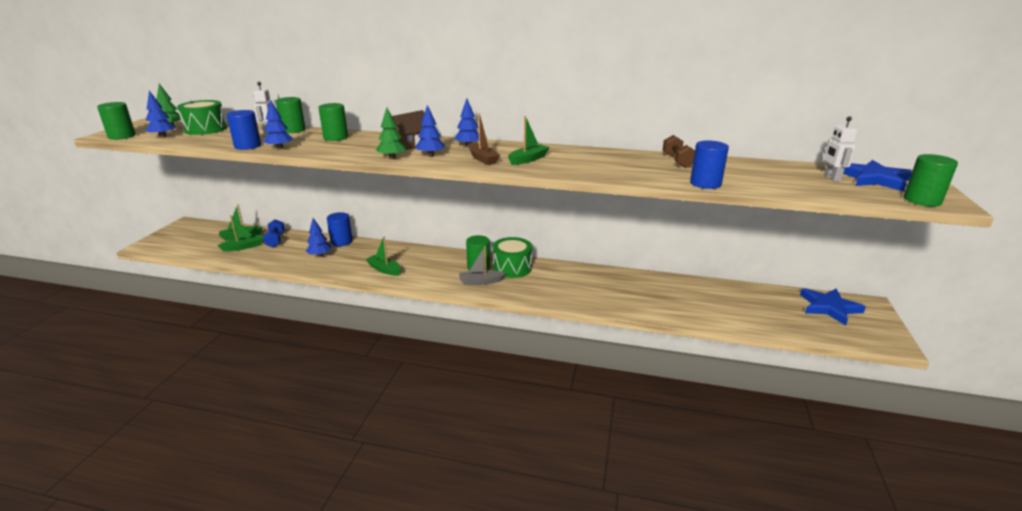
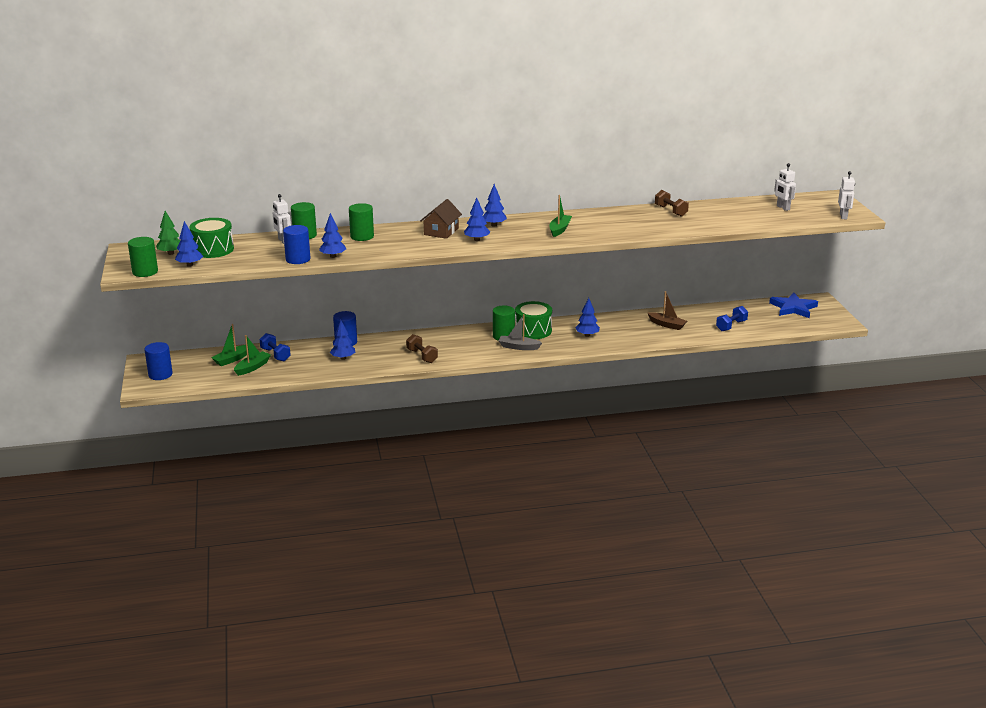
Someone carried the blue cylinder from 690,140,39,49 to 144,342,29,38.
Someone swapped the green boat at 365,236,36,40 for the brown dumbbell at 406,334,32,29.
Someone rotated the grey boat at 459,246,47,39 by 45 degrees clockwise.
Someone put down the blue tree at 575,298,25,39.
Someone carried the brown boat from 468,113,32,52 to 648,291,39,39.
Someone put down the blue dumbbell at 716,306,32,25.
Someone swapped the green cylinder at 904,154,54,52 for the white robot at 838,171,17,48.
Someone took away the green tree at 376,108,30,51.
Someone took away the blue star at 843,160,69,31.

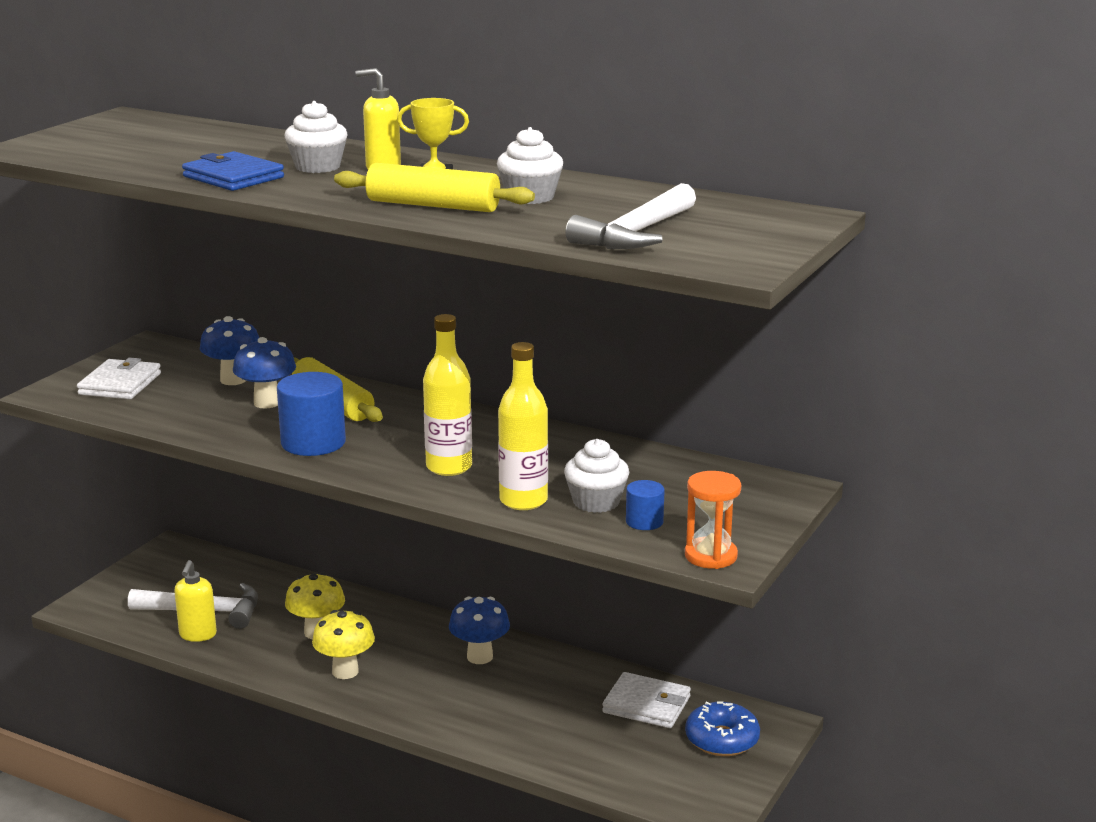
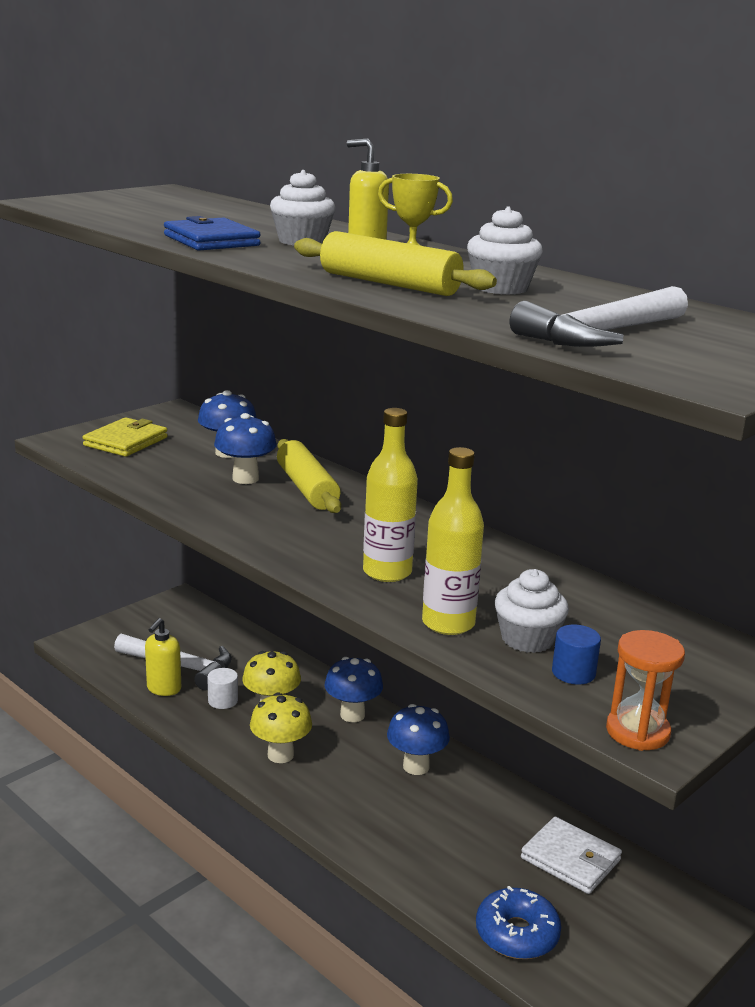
Someone repainted the white wallet at 77,358,84,41, which became the yellow wallet at 83,417,85,40.
Someone put down the white cylinder at 207,668,31,41.
Someone put down the blue mushroom at 325,657,58,65.
Someone carried the blue donut from 685,701,75,55 to 476,886,85,73.
Someone took away the blue cylinder at 277,372,69,84.

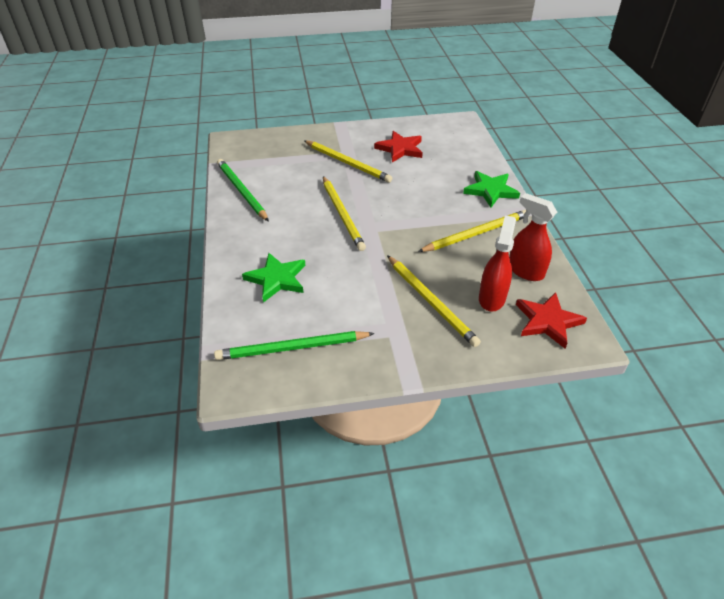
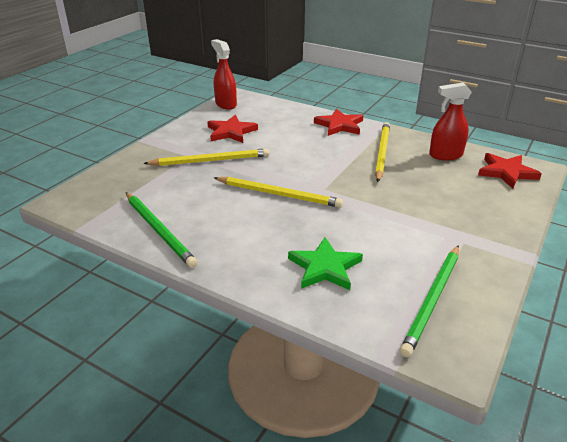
Someone rotated the green pencil at 217,159,52,63 by 135 degrees counterclockwise.
Someone carried the red spray bottle from 479,216,37,96 to 211,39,26,71.
Someone repainted the green star at 463,171,57,36, which became the red star at 314,109,49,27.
Someone took away the yellow pencil at 387,255,94,92.

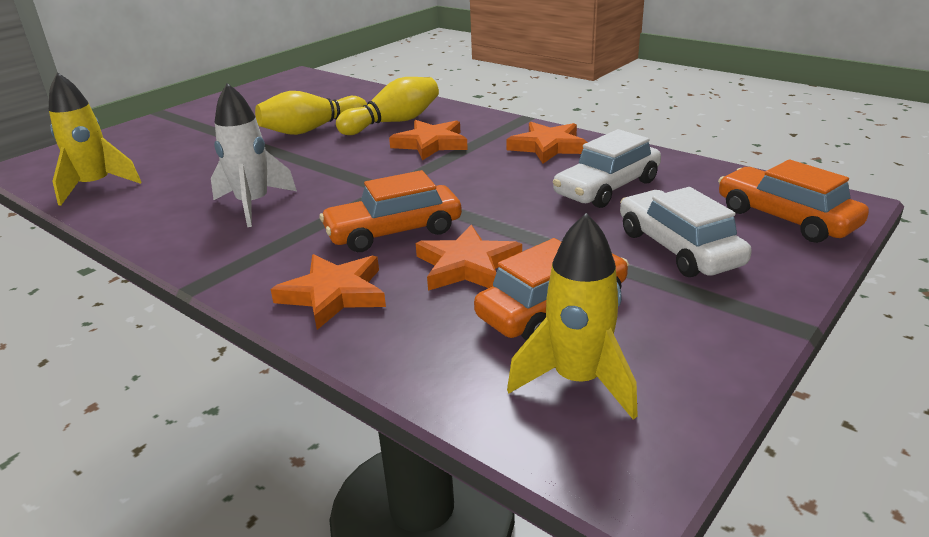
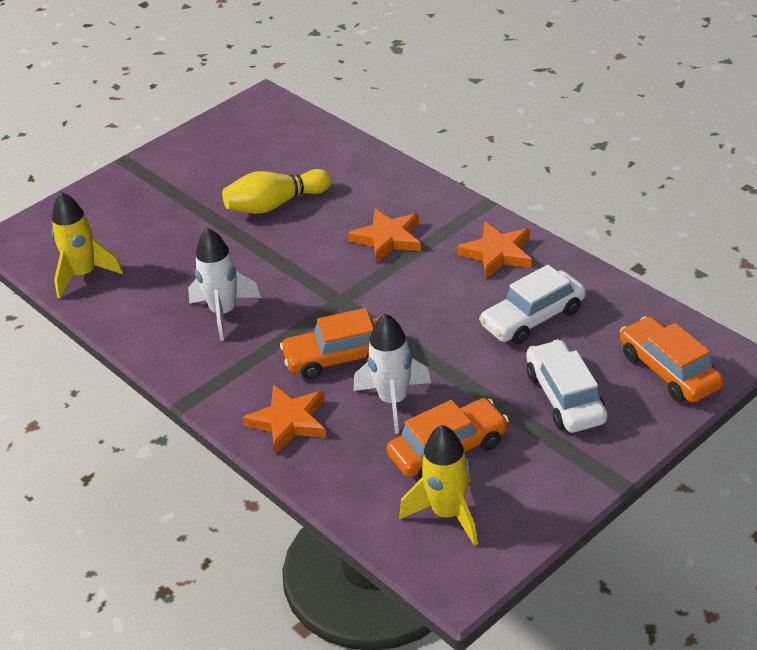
Someone swapped the orange star at 416,225,106,66 for the white rocket at 353,314,78,120.
Someone took away the yellow bowling pin at 336,77,103,58.

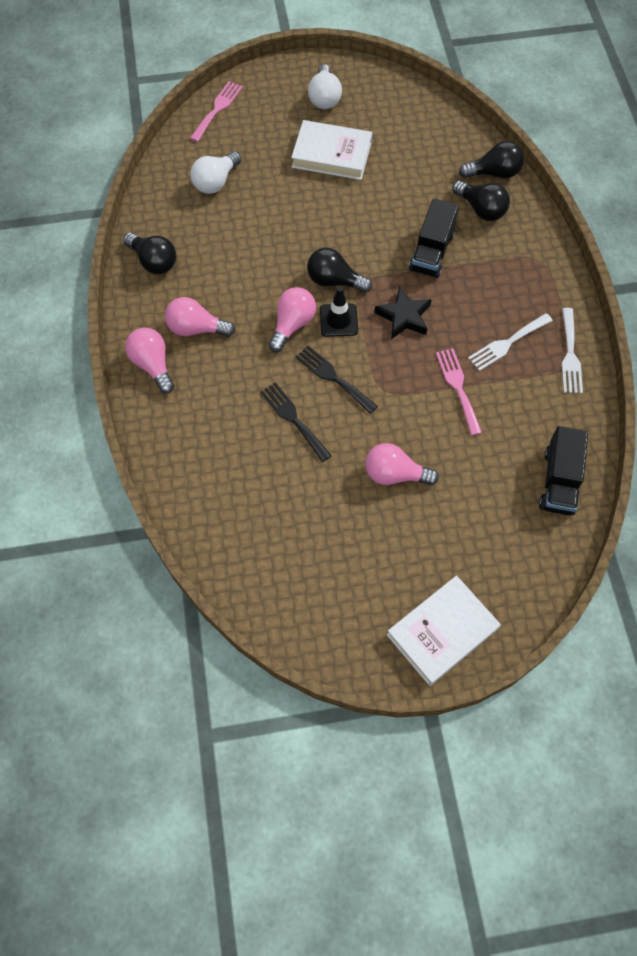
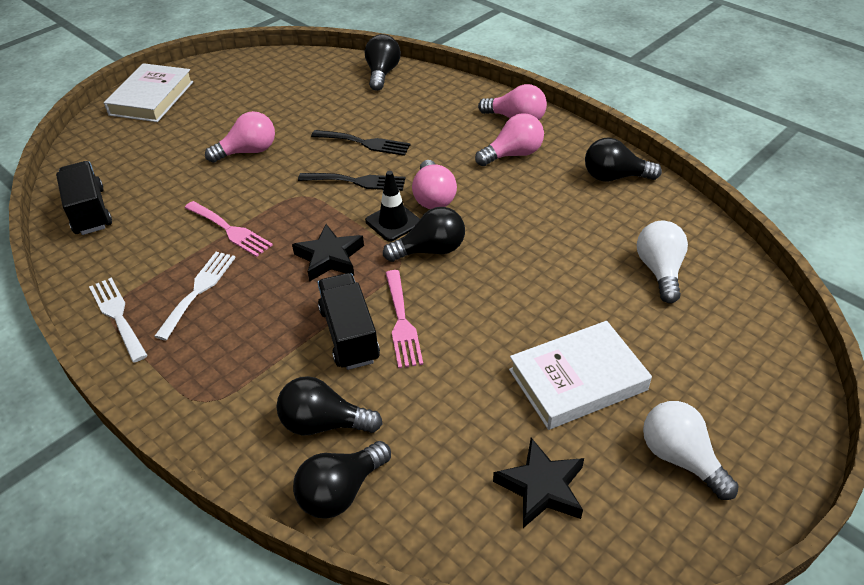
Someone put down the black light bulb at 365,34,36,57.
Someone carried the pink fork from 190,81,53,61 to 386,270,37,99.
Someone put down the black star at 493,438,91,90.

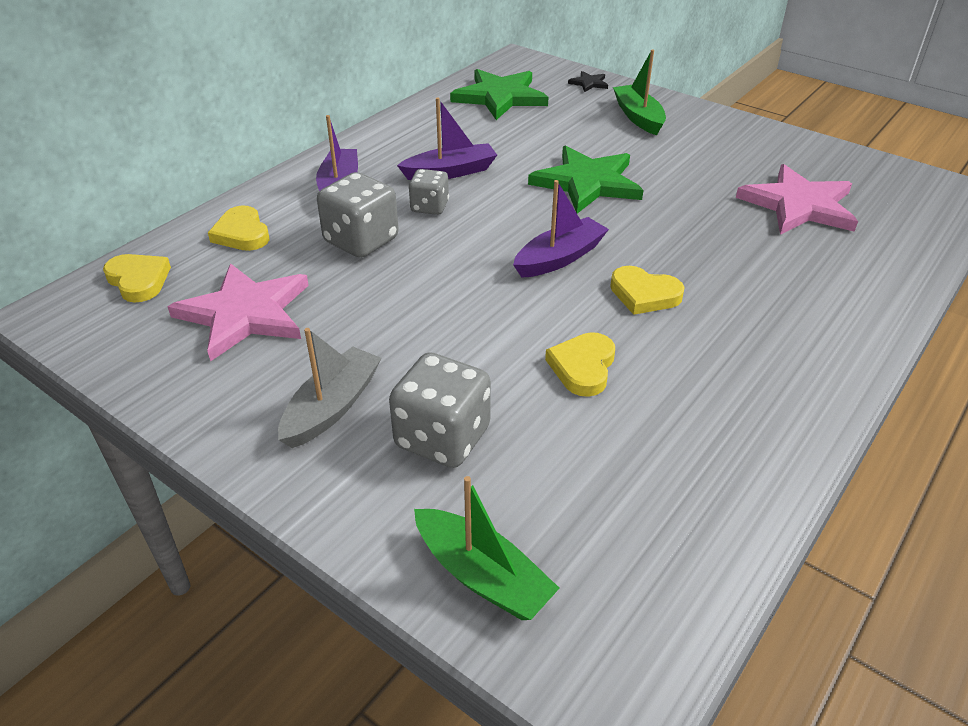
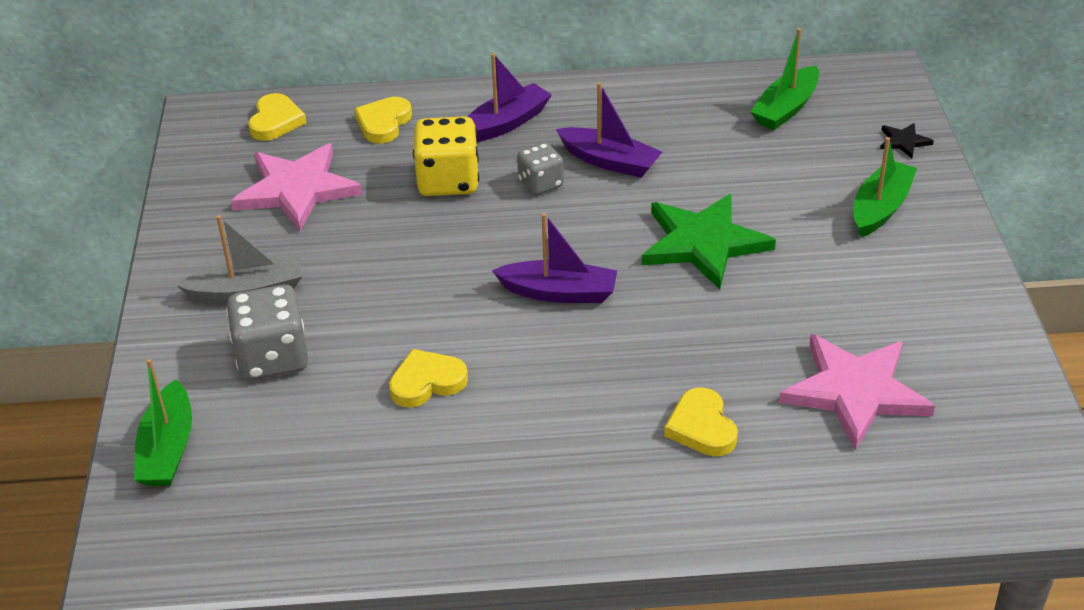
Someone repainted the grey dice at 317,172,82,86, which became the yellow dice at 413,116,66,80.
Someone carried the yellow heart from 610,266,74,49 to 664,387,74,69.
Someone swapped the green star at 450,69,98,51 for the green boat at 750,28,69,102.

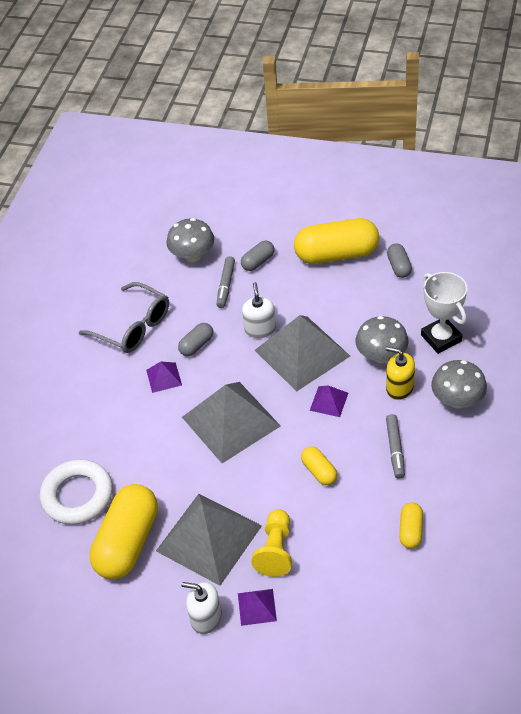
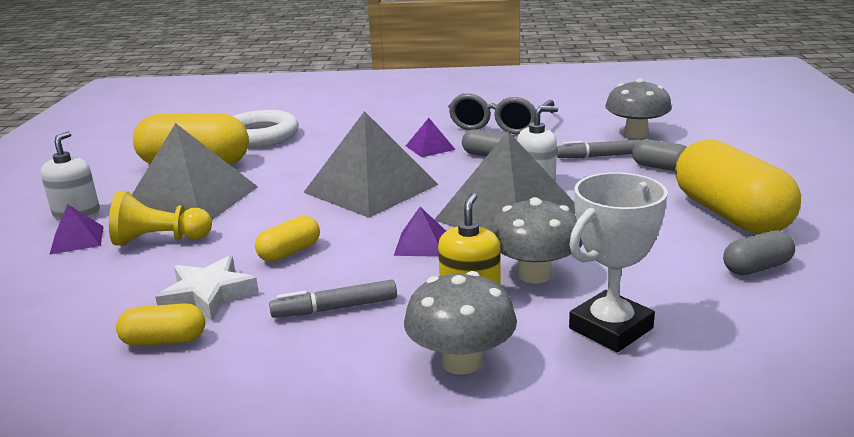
Someone put down the white star at 155,255,104,66.

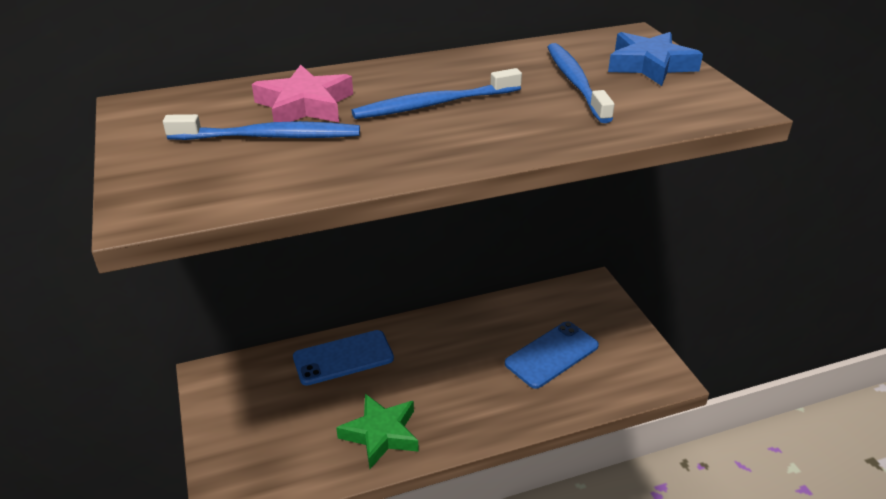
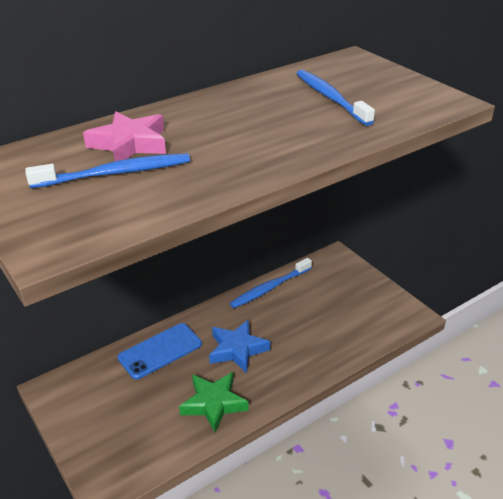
Someone carried the blue star from 608,32,95,54 to 209,320,61,53.
Someone carried the blue toothbrush from 352,68,170,51 to 229,258,83,50.
Someone took away the blue phone at 505,322,94,67.

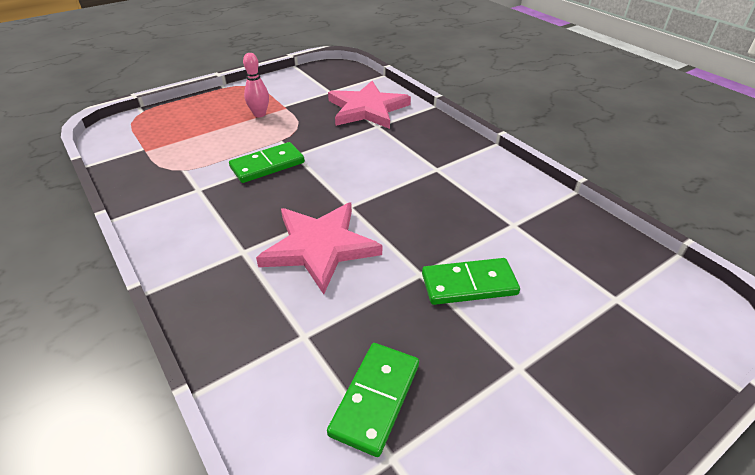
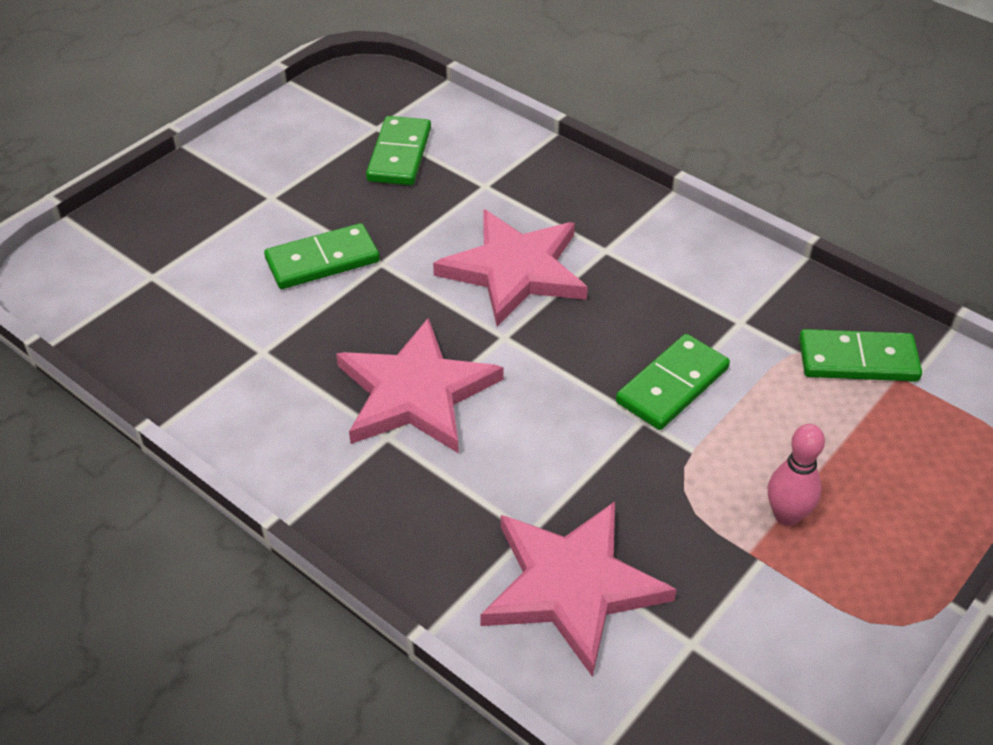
Someone put down the pink star at 336,318,168,135.
Someone put down the green domino at 799,329,123,52.

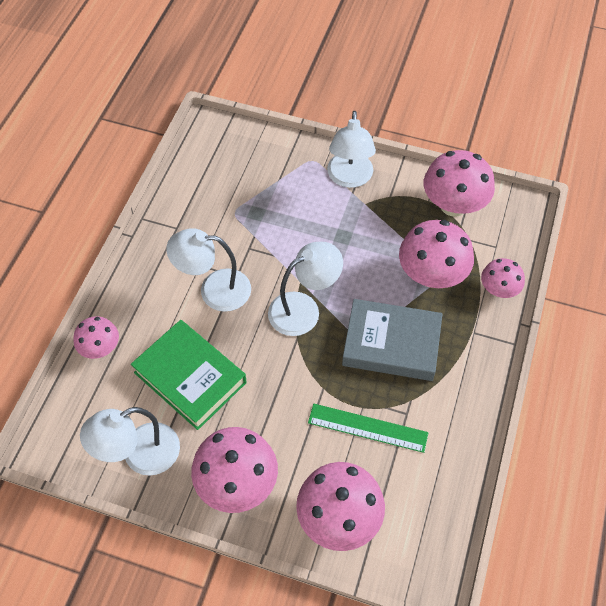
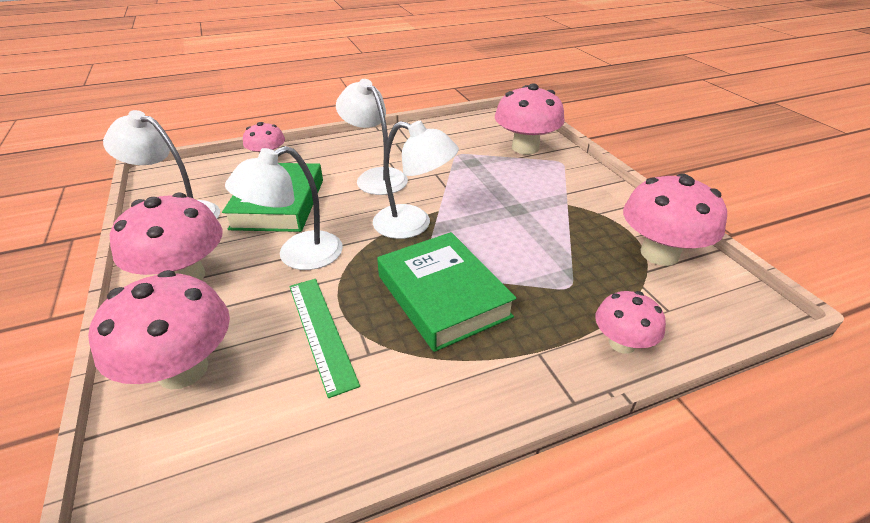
Someone carried the white lamp from 327,111,49,77 to 225,146,118,124.
Someone repainted the grey book at 342,299,100,82, which became the green book at 377,232,140,120.
Someone carried the pink mushroom from 399,220,75,68 to 495,83,70,71.

